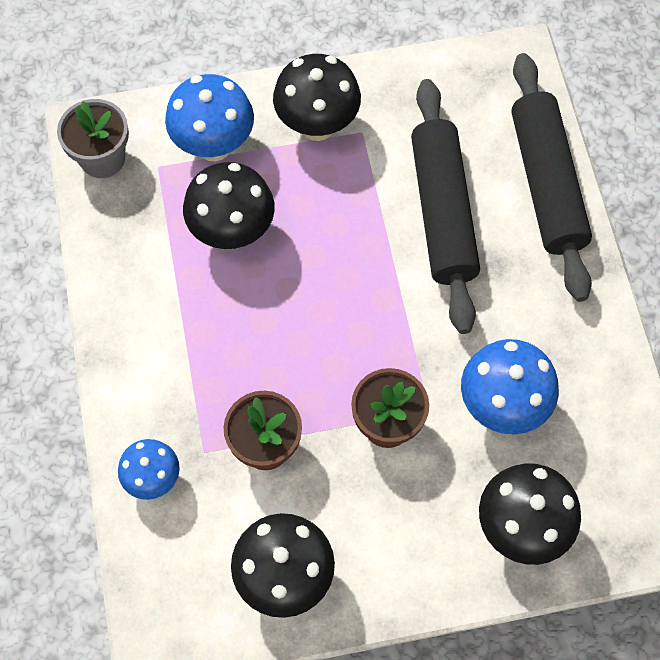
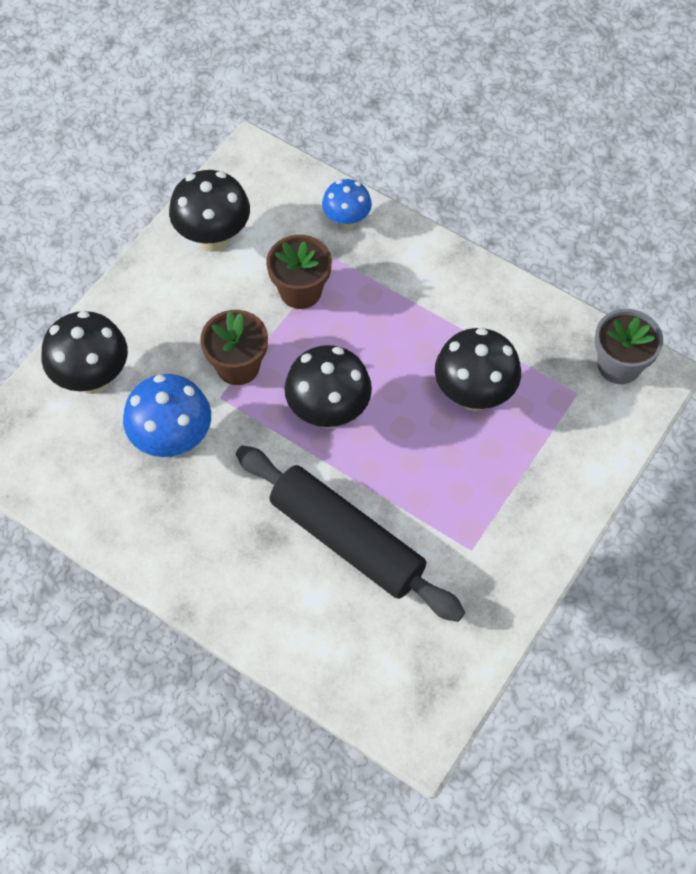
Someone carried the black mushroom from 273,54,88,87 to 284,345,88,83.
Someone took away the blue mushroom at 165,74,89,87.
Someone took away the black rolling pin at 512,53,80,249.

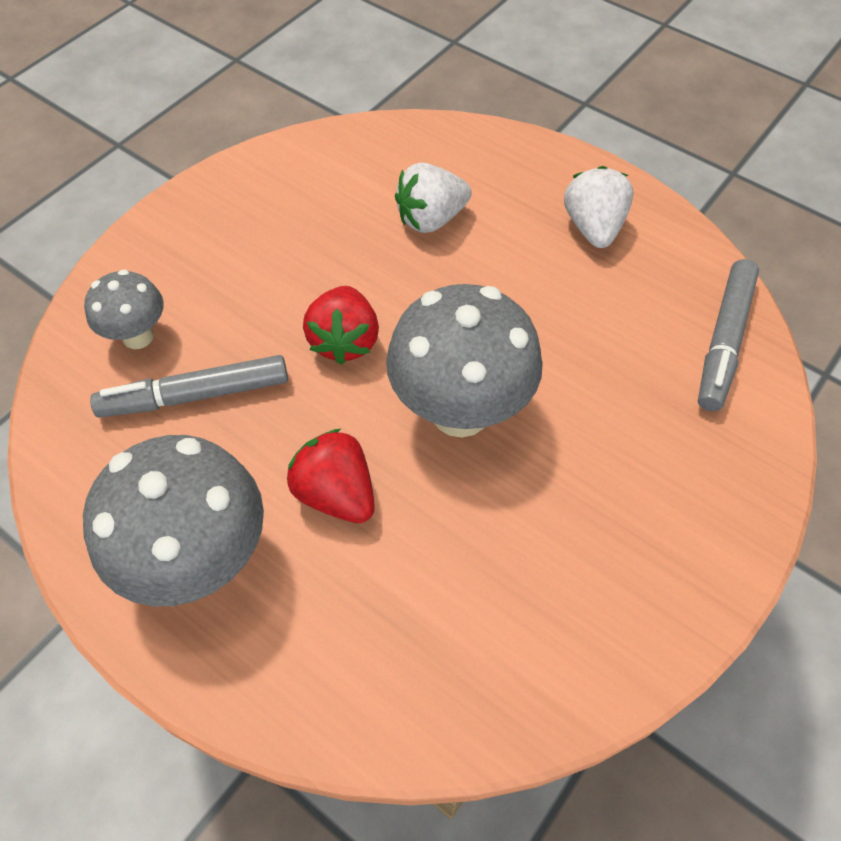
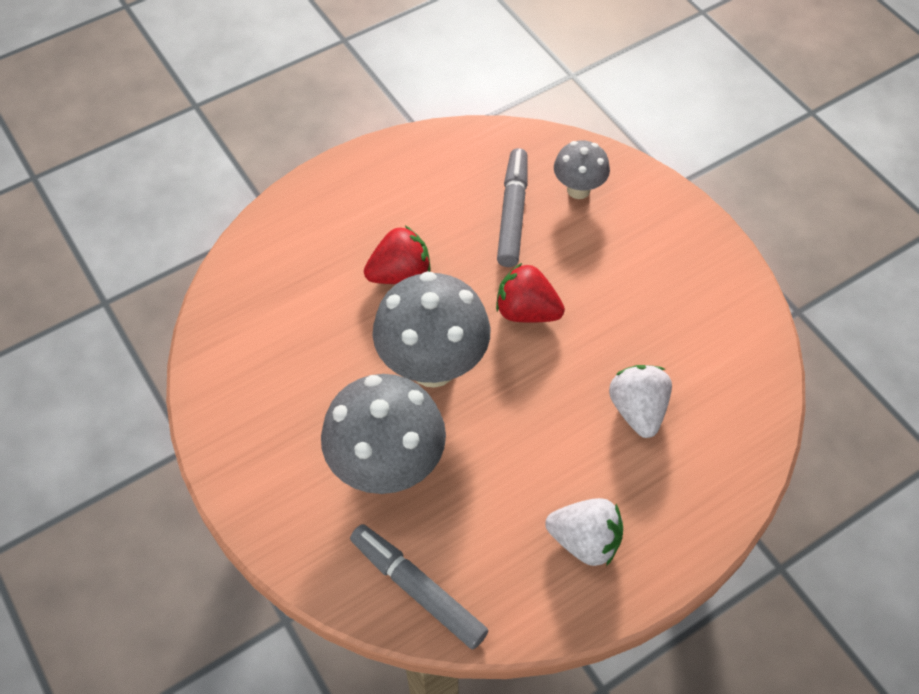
Someone carried the grey mushroom from 83,435,181,171 to 321,374,125,120.

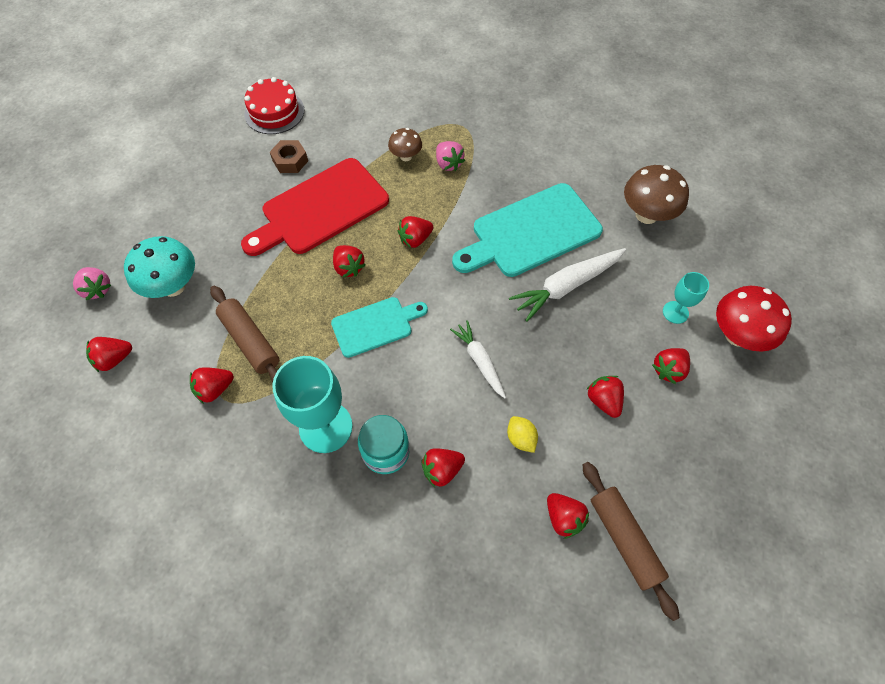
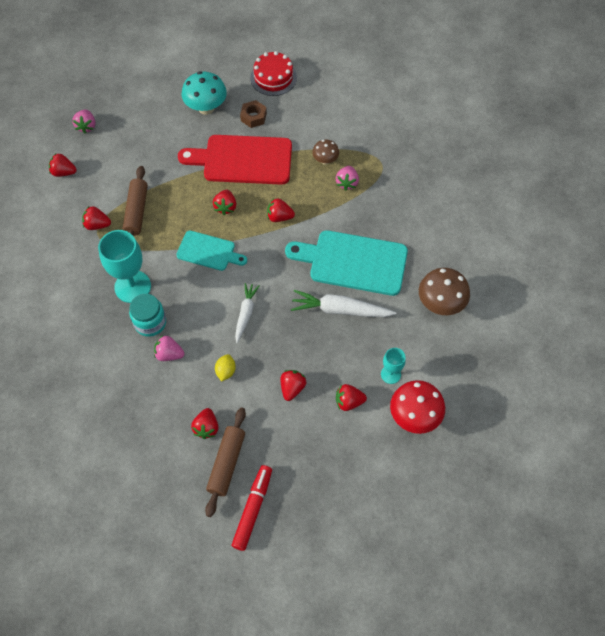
Someone repainted the red strawberry at 421,448,44,39, which became the pink strawberry at 154,335,31,26.
Someone carried the turquoise mushroom from 124,236,71,62 to 182,71,45,44.
Someone put down the red marker at 232,465,40,86.

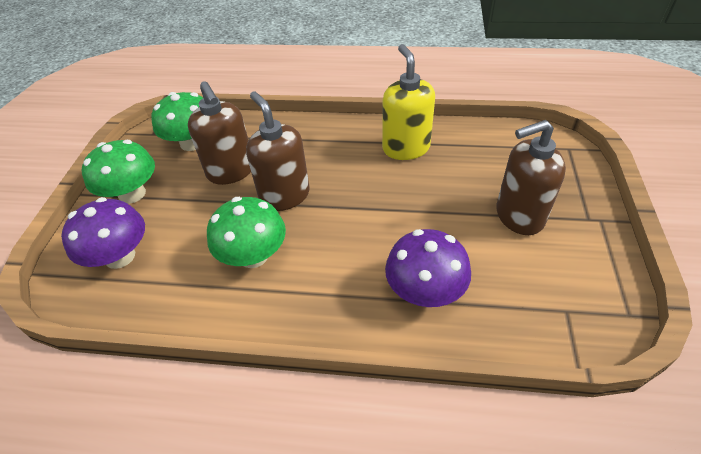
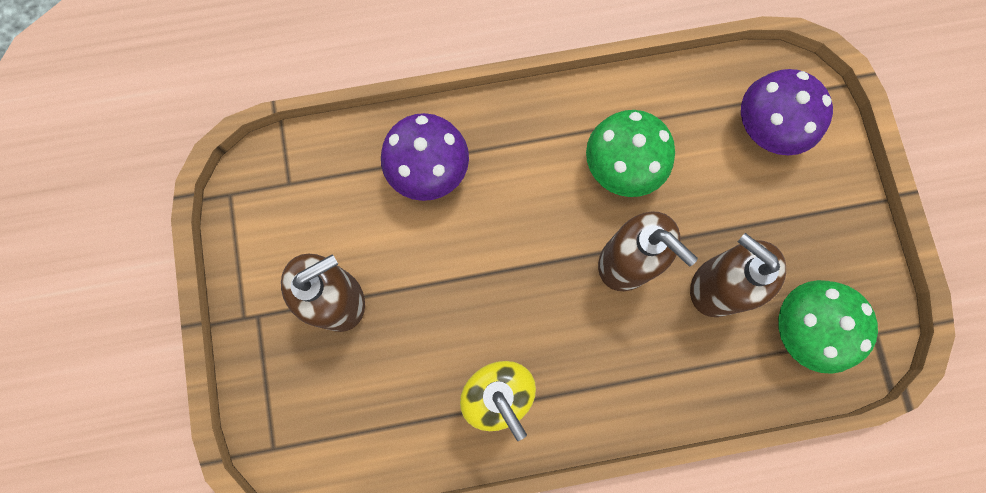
Someone took away the green mushroom at 82,140,73,64.

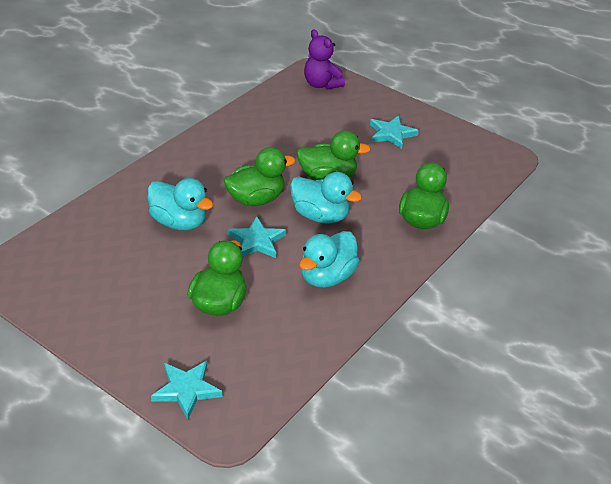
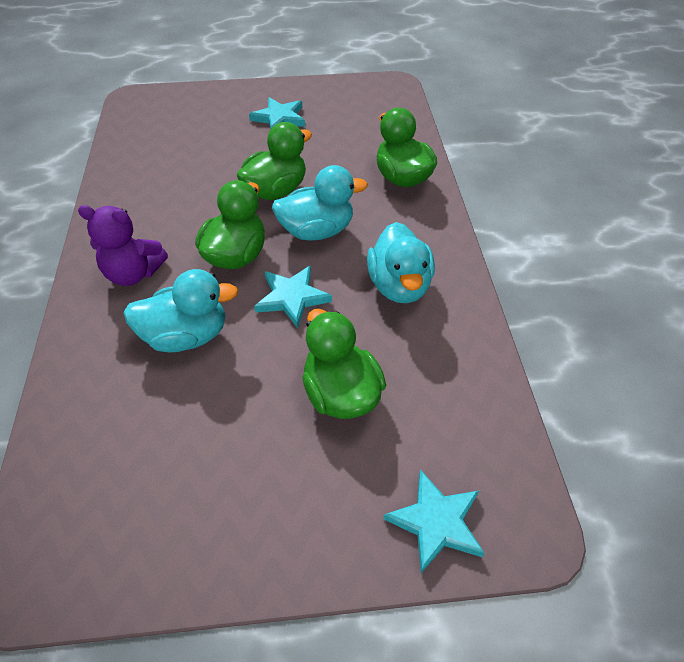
Someone carried the purple teddy bear from 304,29,41,61 to 78,205,90,81.

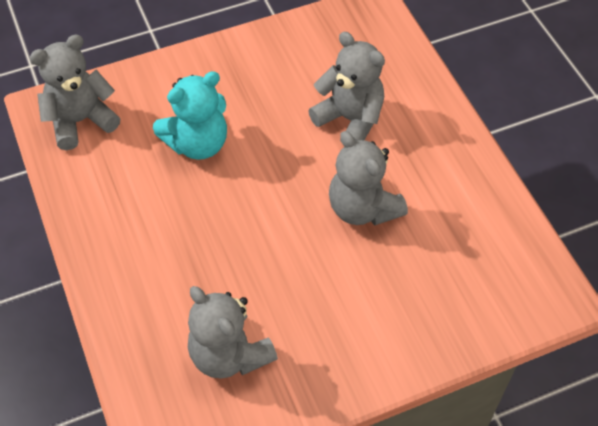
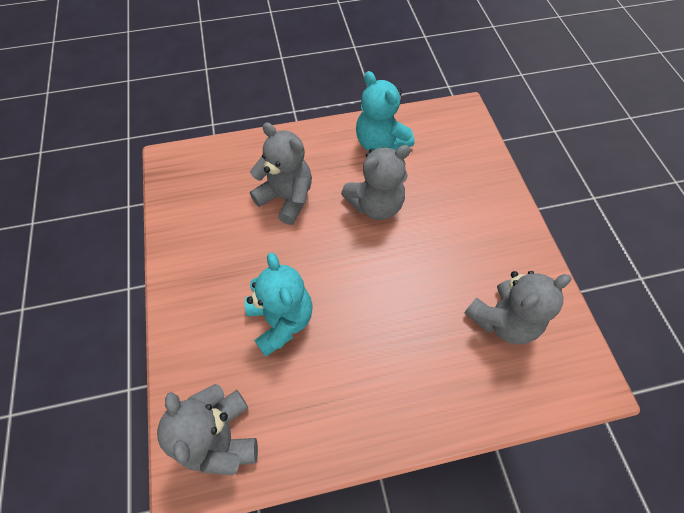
Someone rotated the grey teddy bear at 308,32,77,109 by 75 degrees clockwise.
Someone put down the turquoise teddy bear at 356,71,59,80.

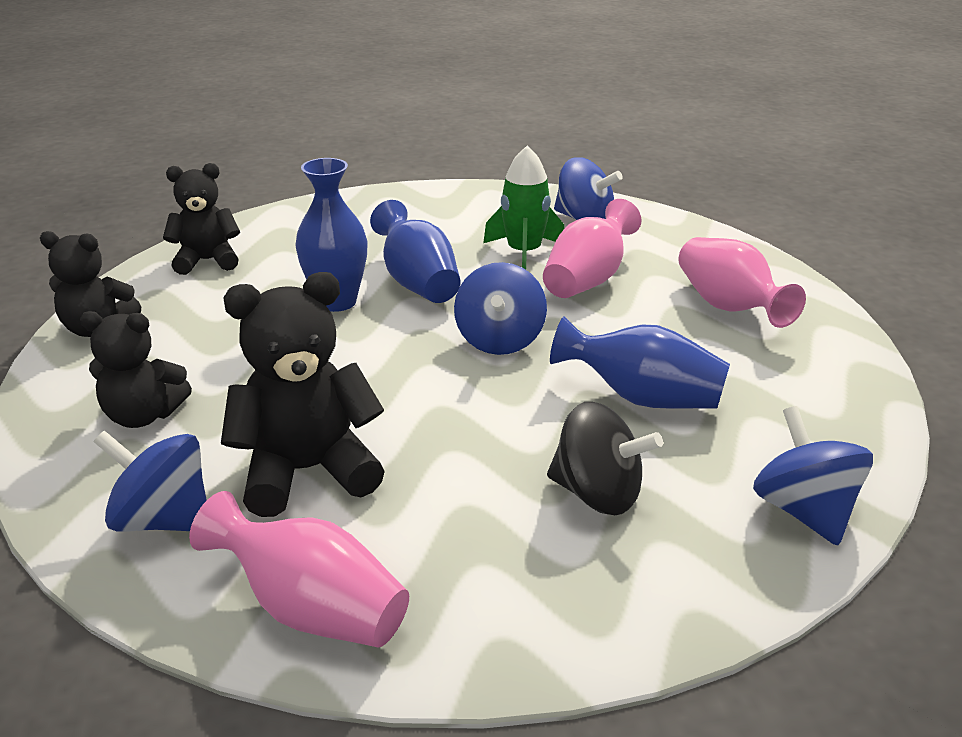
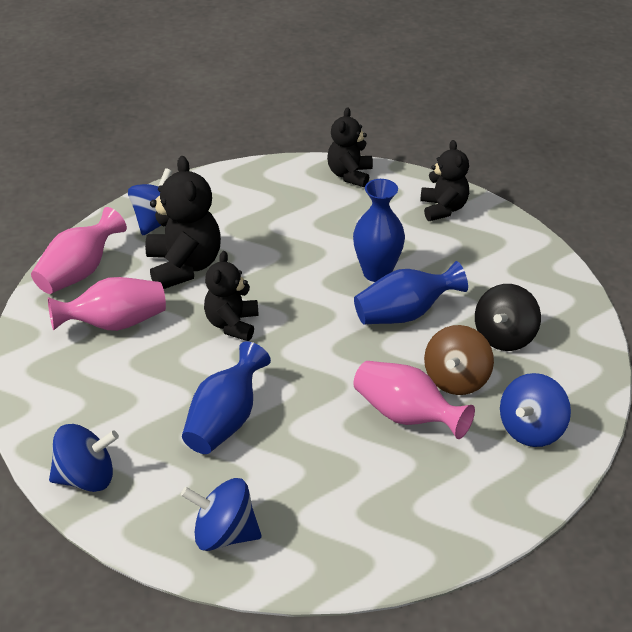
Someone carried the pink vase from 679,237,127,91 to 48,277,118,54.
Someone carried the blue spinning top from 454,262,93,93 to 181,478,81,73.
Someone carried the black teddy bear from 80,311,112,117 to 204,251,55,90.
Someone swapped the green rocket at 483,146,81,124 for the brown spinning top at 424,325,70,70.
Someone carried the black spinning top from 547,402,116,113 to 475,284,66,67.

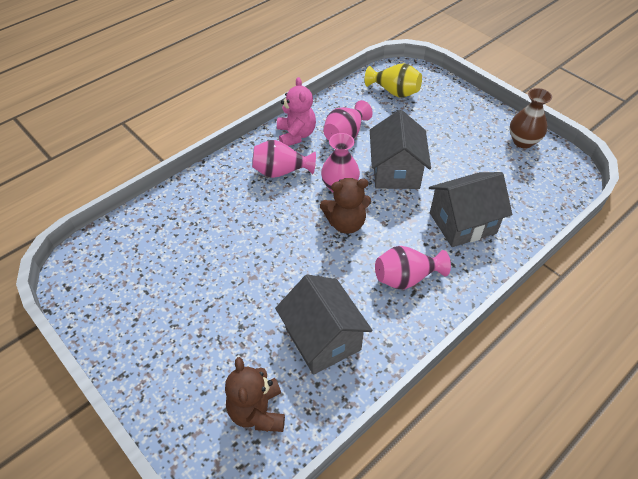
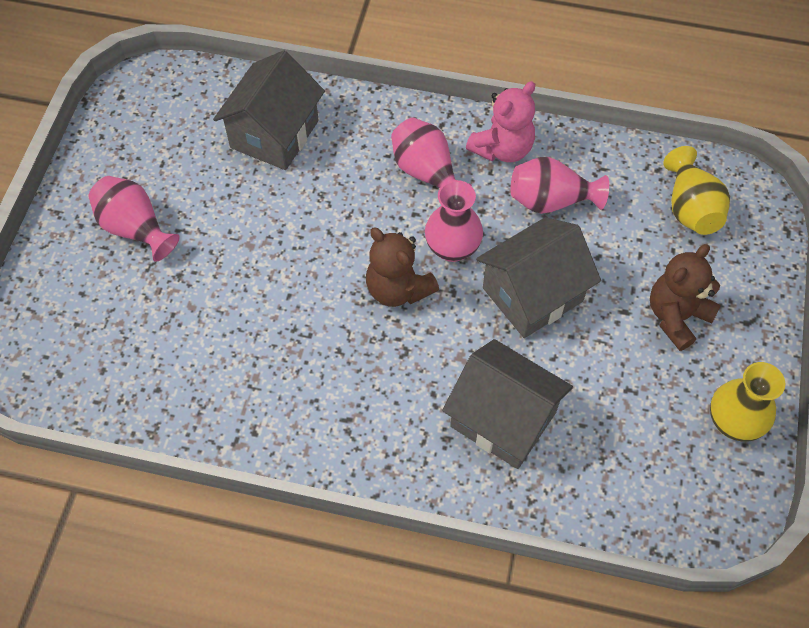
Someone carried the pink vase from 375,246,76,43 to 88,176,92,86.
Someone carried the grey house from 275,274,97,101 to 213,50,112,120.
Someone carried the brown teddy bear from 225,357,60,75 to 650,244,71,107.
Someone repainted the brown vase at 510,88,42,60, which became the yellow vase at 710,362,75,80.

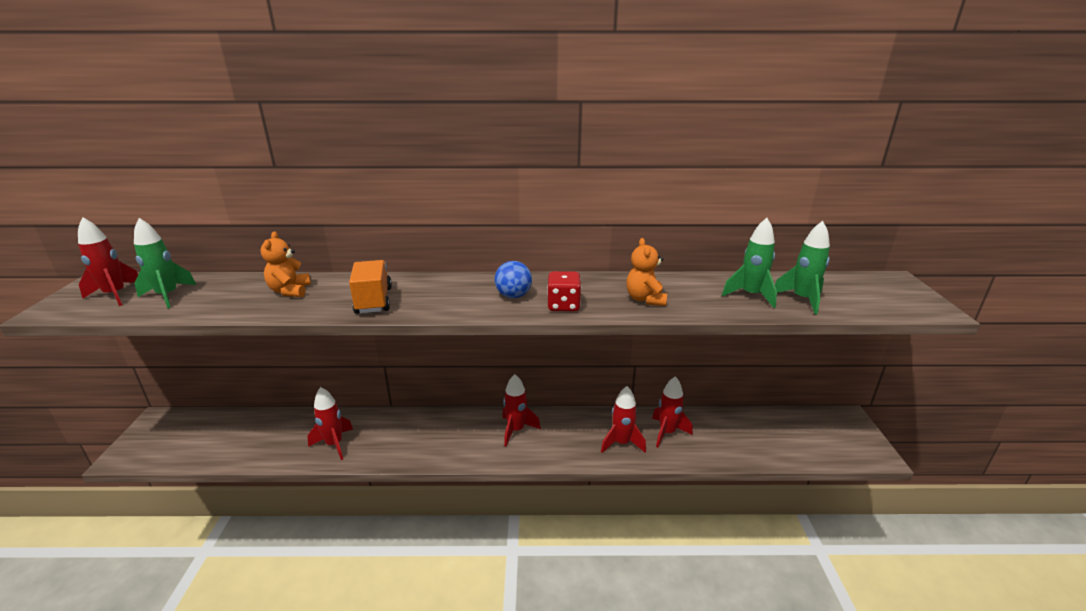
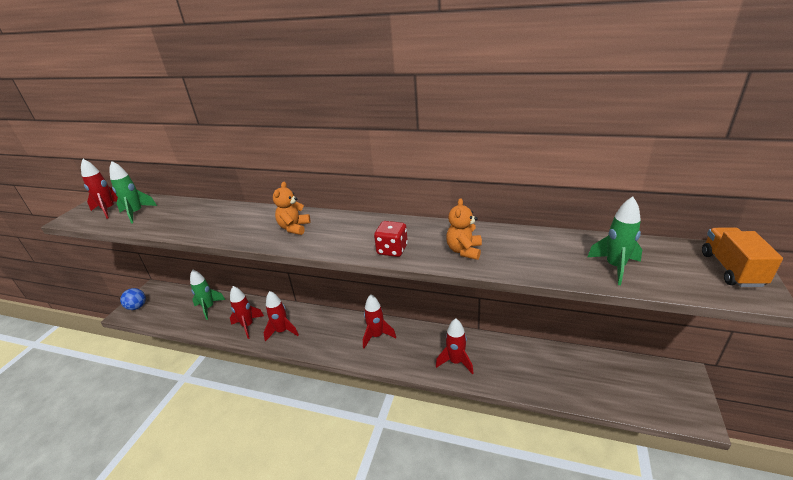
Someone carried the blue ball from 494,261,38,37 to 120,288,26,22.
Someone carried the green rocket from 722,218,55,90 to 190,270,35,50.
Someone carried the red rocket from 652,376,40,72 to 263,291,36,51.
Someone carried the orange teddy bear from 261,232,50,65 to 273,182,37,53.
Someone carried the orange truck from 349,260,43,54 to 702,227,81,60.

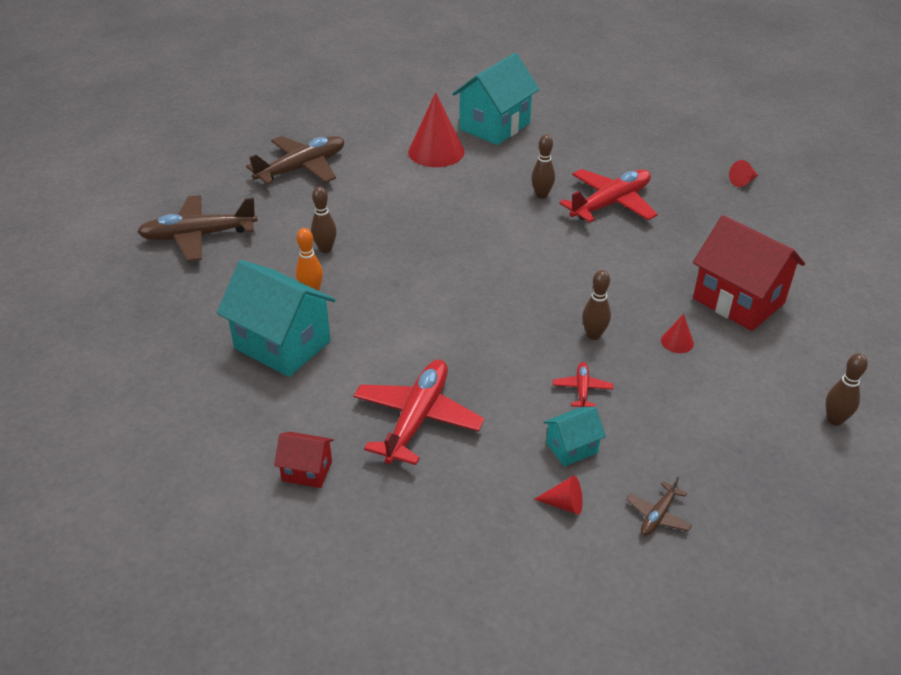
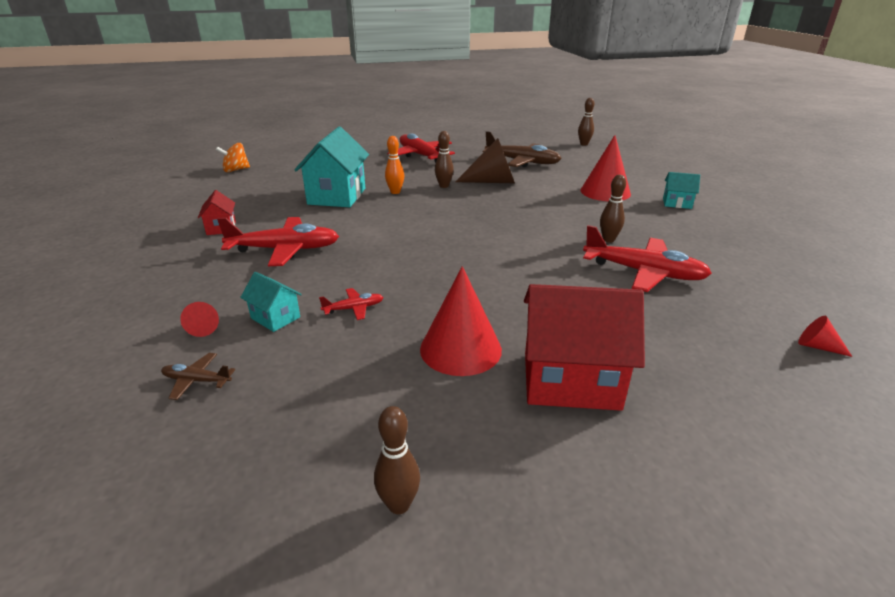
Someone put down the orange spinning top at 216,143,34,29.
Someone repainted the brown plane at 137,195,121,67, which became the red plane at 387,133,68,30.
Someone scaled the red cone at 661,314,33,39 by 2.22.
Someone put down the brown cone at 455,138,60,45.
Someone rotated the red house at 693,215,112,116 by 75 degrees clockwise.
Someone carried the brown bowling pin from 582,270,29,70 to 578,98,17,48.
Someone scaled the turquoise house at 452,53,88,92 by 0.49.

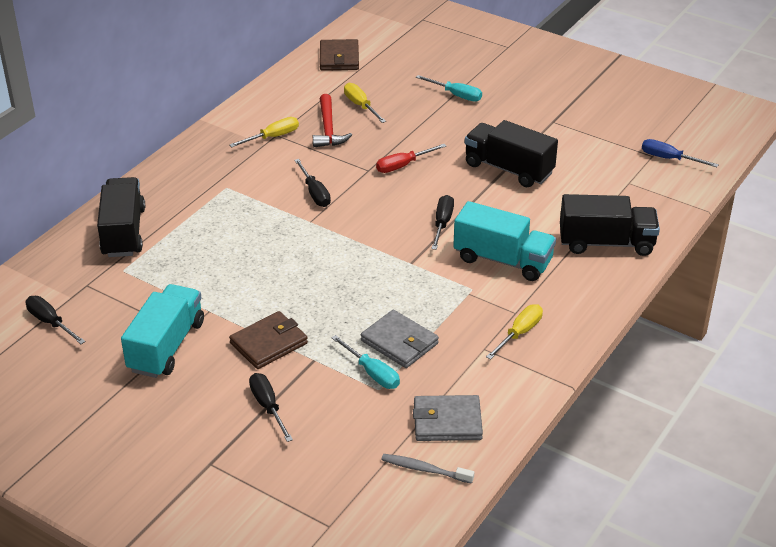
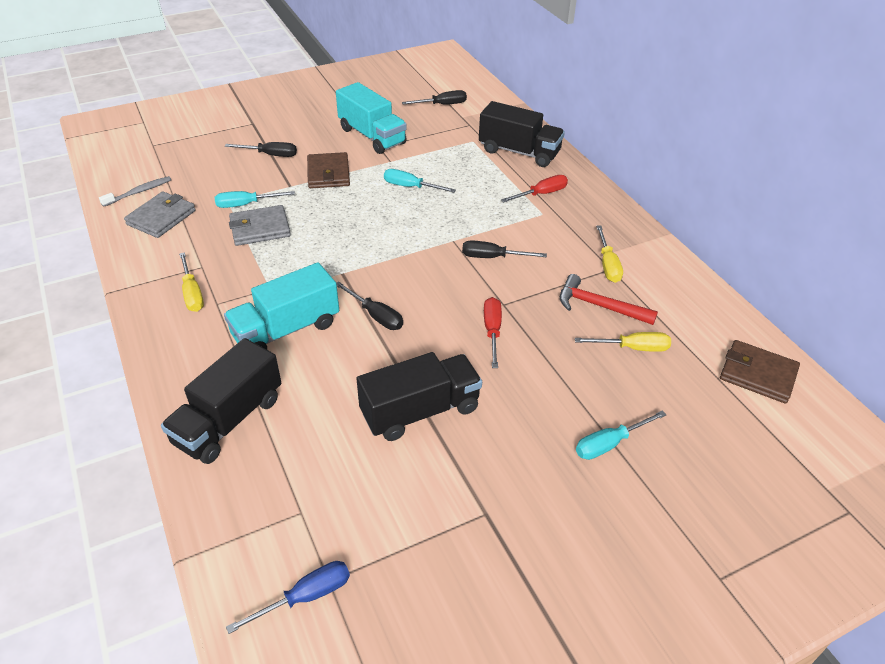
Someone put down the turquoise screwdriver at 384,169,72,24.
Someone put down the red screwdriver at 501,175,67,27.

